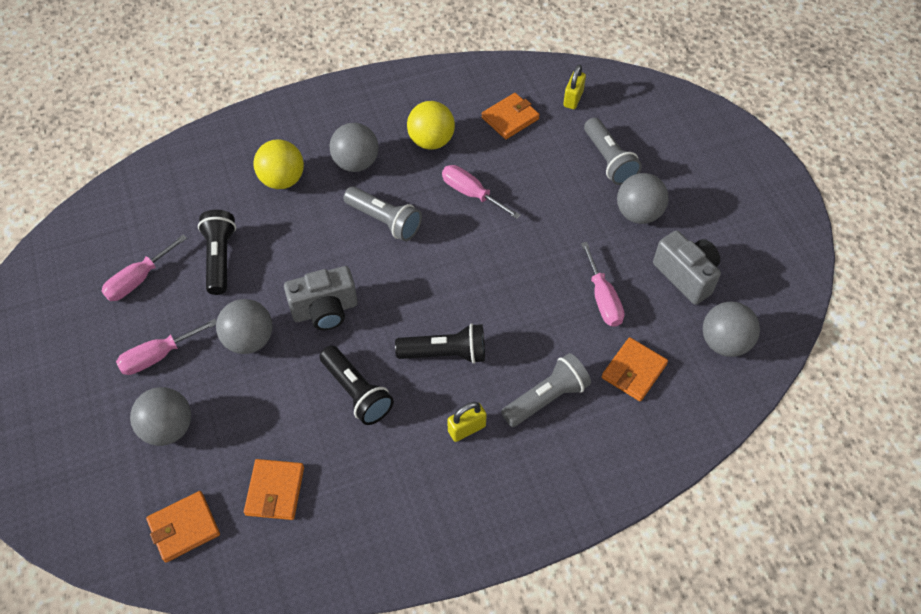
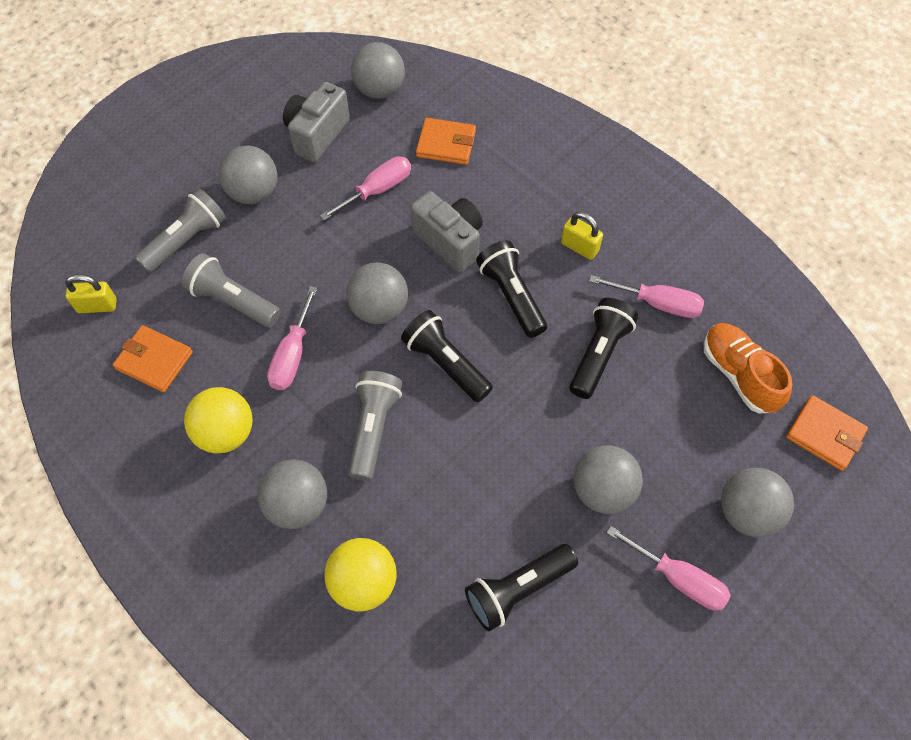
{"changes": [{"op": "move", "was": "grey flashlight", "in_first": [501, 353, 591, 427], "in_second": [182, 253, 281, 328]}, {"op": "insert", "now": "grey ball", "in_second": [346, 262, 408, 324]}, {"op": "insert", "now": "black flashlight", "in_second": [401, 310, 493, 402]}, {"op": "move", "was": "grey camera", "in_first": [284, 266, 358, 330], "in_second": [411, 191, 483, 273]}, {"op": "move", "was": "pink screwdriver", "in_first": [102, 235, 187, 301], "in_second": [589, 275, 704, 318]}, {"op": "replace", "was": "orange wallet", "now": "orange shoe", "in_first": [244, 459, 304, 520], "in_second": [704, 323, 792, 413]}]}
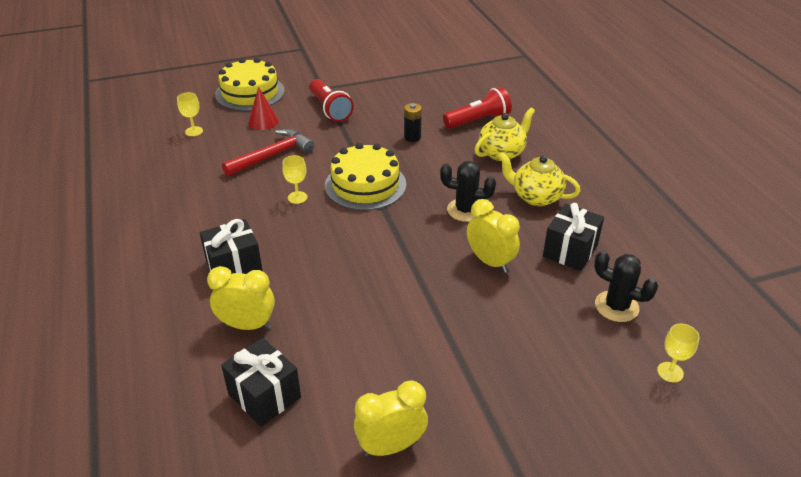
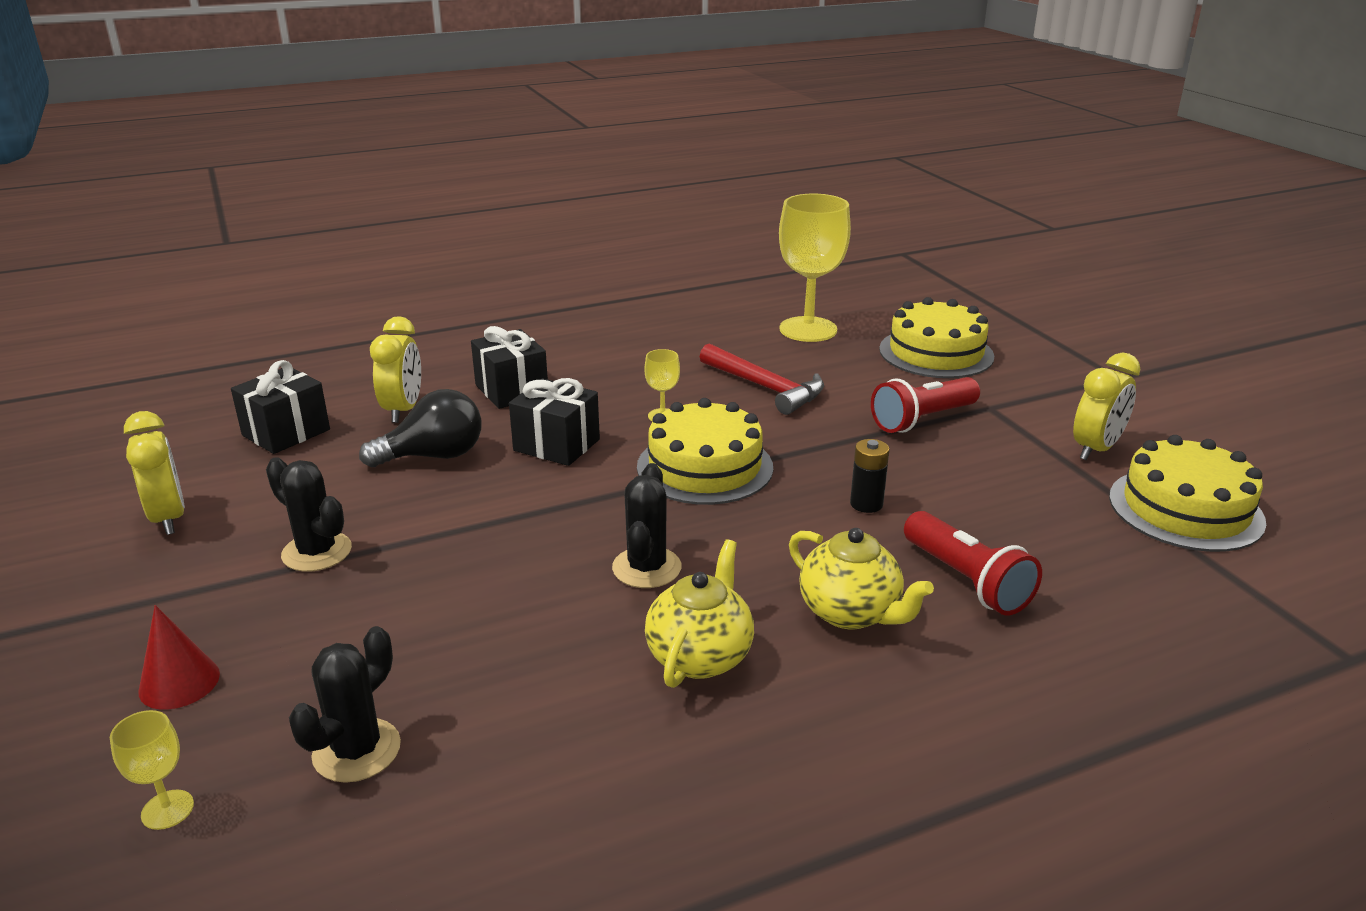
{"changes": [{"op": "move", "was": "red cone", "in_first": [248, 87, 279, 130], "in_second": [138, 605, 220, 710]}, {"op": "insert", "now": "black cactus", "in_second": [266, 457, 352, 572]}, {"op": "insert", "now": "black light bulb", "in_second": [359, 389, 481, 467]}, {"op": "move", "was": "black gift", "in_first": [543, 203, 604, 271], "in_second": [509, 378, 600, 466]}, {"op": "resize", "was": "yellow goblet", "in_first": [177, 92, 203, 136], "in_second": [779, 194, 851, 342], "ratio": 2.27}, {"op": "move", "was": "yellow clock", "in_first": [467, 199, 520, 273], "in_second": [1073, 353, 1140, 460]}, {"op": "insert", "now": "yellow cake", "in_second": [1109, 435, 1266, 552]}]}
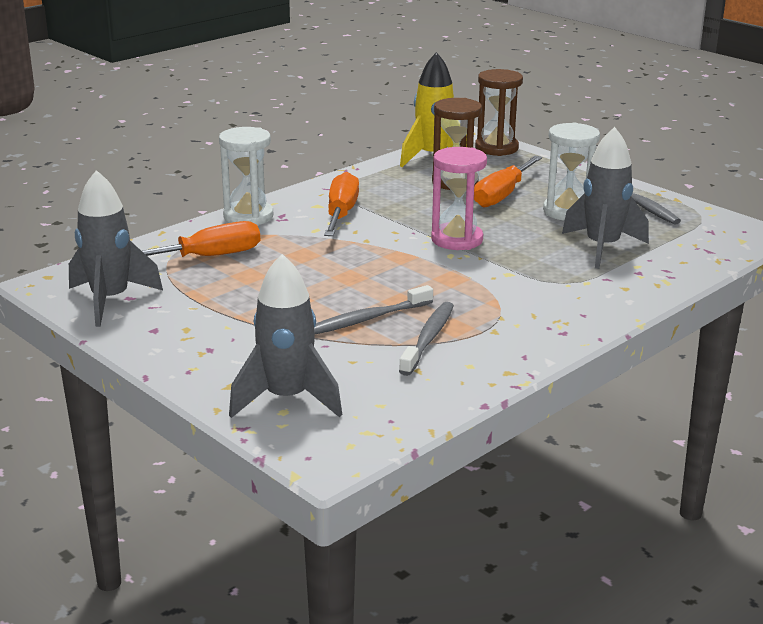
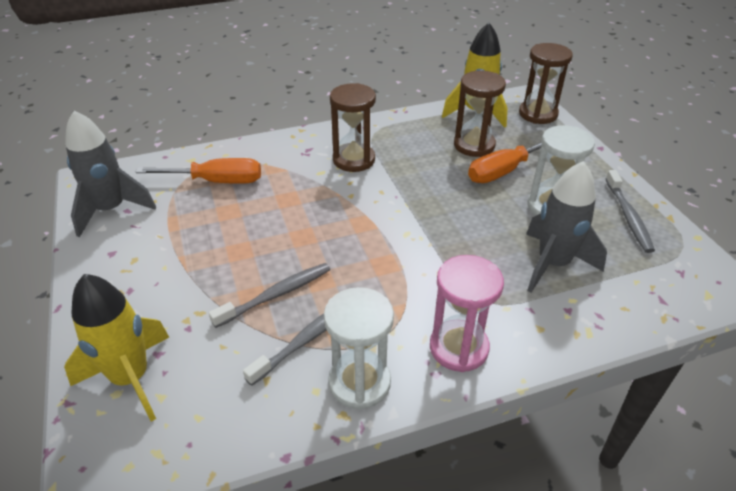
{"changes": [{"op": "recolor", "was": "grey rocket", "now": "yellow rocket", "in_first": [229, 254, 342, 418], "in_second": [64, 274, 169, 422]}, {"op": "rotate", "was": "grey toothbrush", "in_first": [314, 285, 433, 335], "in_second": [209, 263, 330, 328], "clockwise": 150}, {"op": "move", "was": "white hourglass", "in_first": [219, 127, 273, 226], "in_second": [324, 287, 394, 410]}, {"op": "replace", "was": "orange screwdriver", "now": "brown hourglass", "in_first": [324, 172, 359, 236], "in_second": [330, 83, 376, 172]}, {"op": "move", "was": "pink hourglass", "in_first": [431, 147, 487, 250], "in_second": [430, 255, 504, 372]}]}
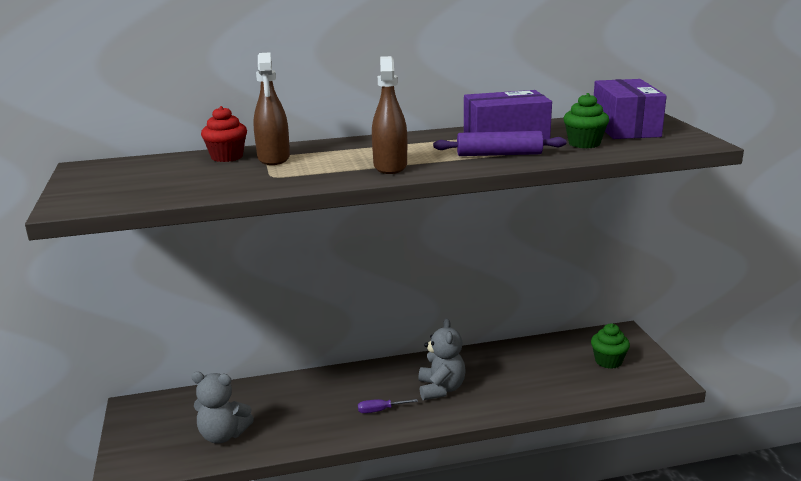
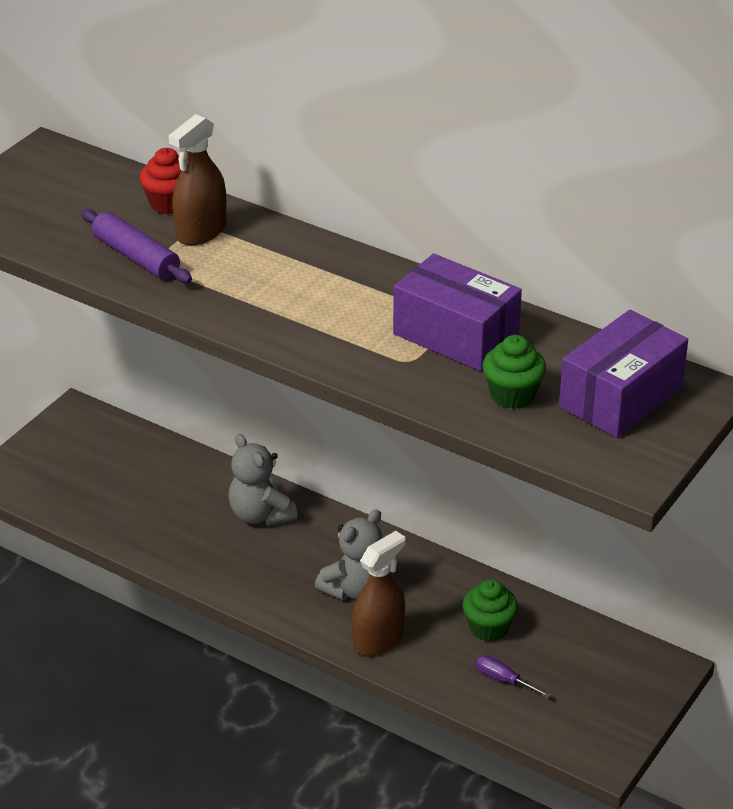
{"changes": [{"op": "move", "was": "purple rolling pin", "in_first": [433, 131, 566, 156], "in_second": [81, 209, 192, 283]}, {"op": "move", "was": "grey teddy bear", "in_first": [191, 371, 254, 444], "in_second": [228, 434, 297, 526]}, {"op": "move", "was": "brown spray bottle", "in_first": [372, 56, 407, 174], "in_second": [352, 531, 405, 656]}, {"op": "move", "was": "green cupcake", "in_first": [591, 324, 630, 369], "in_second": [463, 579, 518, 642]}, {"op": "move", "was": "purple screwdriver", "in_first": [358, 399, 418, 413], "in_second": [476, 656, 551, 698]}]}
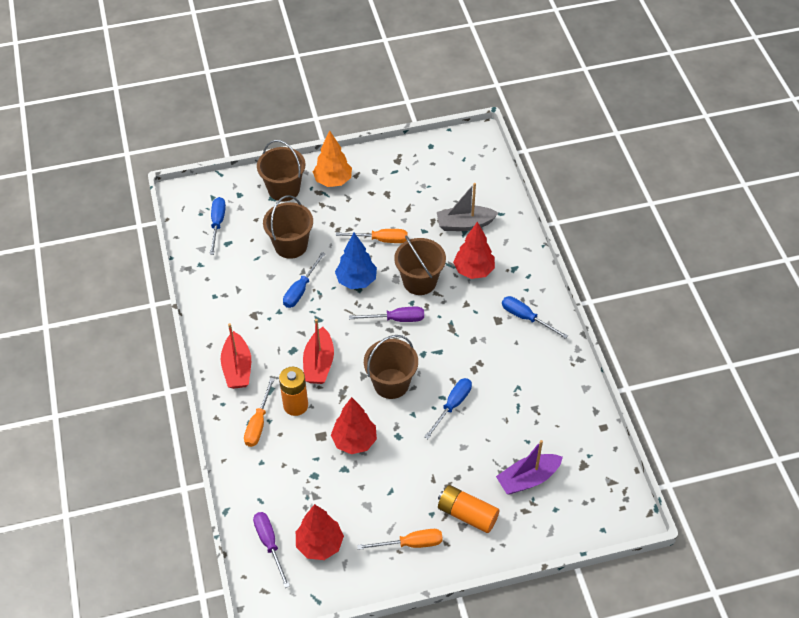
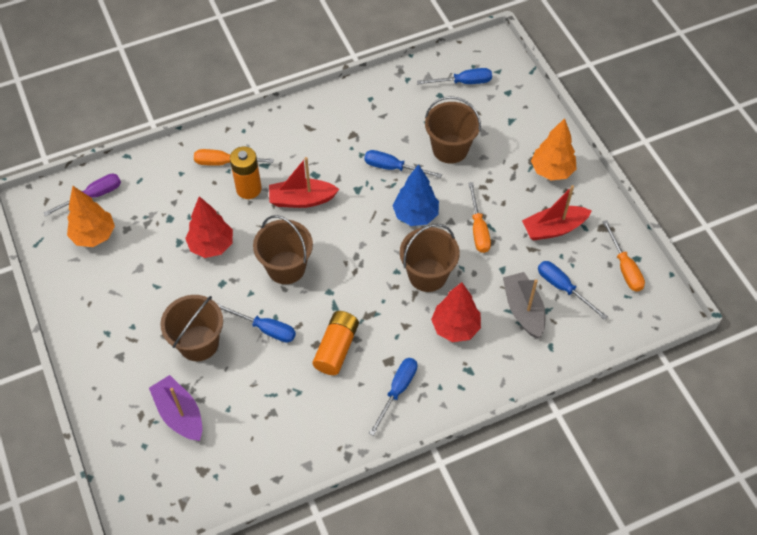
{"changes": [{"op": "recolor", "was": "red tree", "now": "orange tree", "in_first": [296, 504, 344, 560], "in_second": [67, 186, 115, 247]}, {"op": "move", "was": "brown bucket", "in_first": [257, 140, 305, 201], "in_second": [160, 295, 223, 361]}, {"op": "move", "was": "orange battery", "in_first": [438, 485, 499, 533], "in_second": [312, 311, 359, 375]}, {"op": "move", "was": "red boat", "in_first": [221, 323, 251, 389], "in_second": [522, 185, 592, 241]}, {"op": "insert", "now": "blue screwdriver", "in_second": [538, 261, 608, 320]}, {"op": "move", "was": "orange screwdriver", "in_first": [357, 529, 443, 550], "in_second": [603, 220, 645, 292]}, {"op": "delete", "was": "purple screwdriver", "in_first": [349, 307, 424, 322]}]}
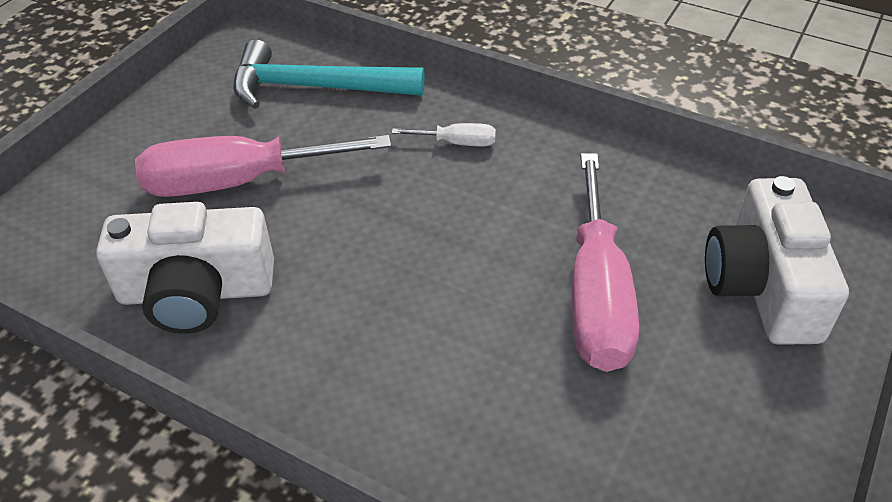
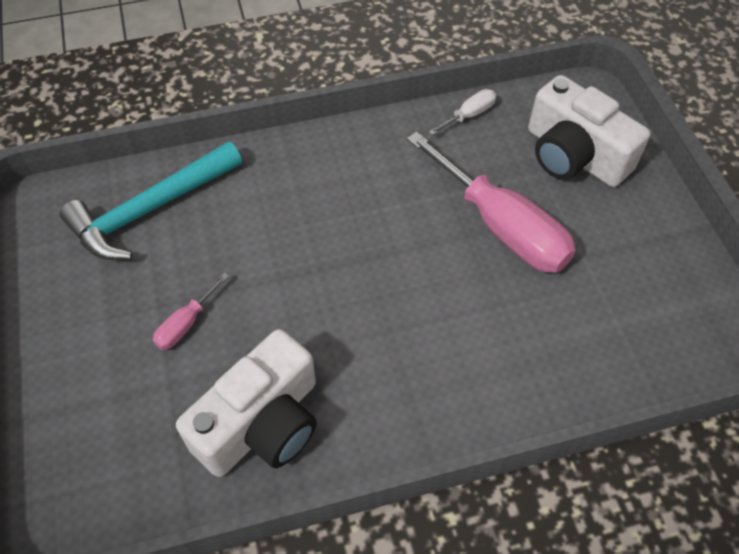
{"changes": [{"op": "resize", "was": "pink screwdriver", "in_first": [135, 135, 391, 197], "in_second": [153, 273, 229, 350], "ratio": 0.44}, {"op": "move", "was": "white screwdriver", "in_first": [392, 123, 496, 146], "in_second": [429, 89, 496, 135]}]}
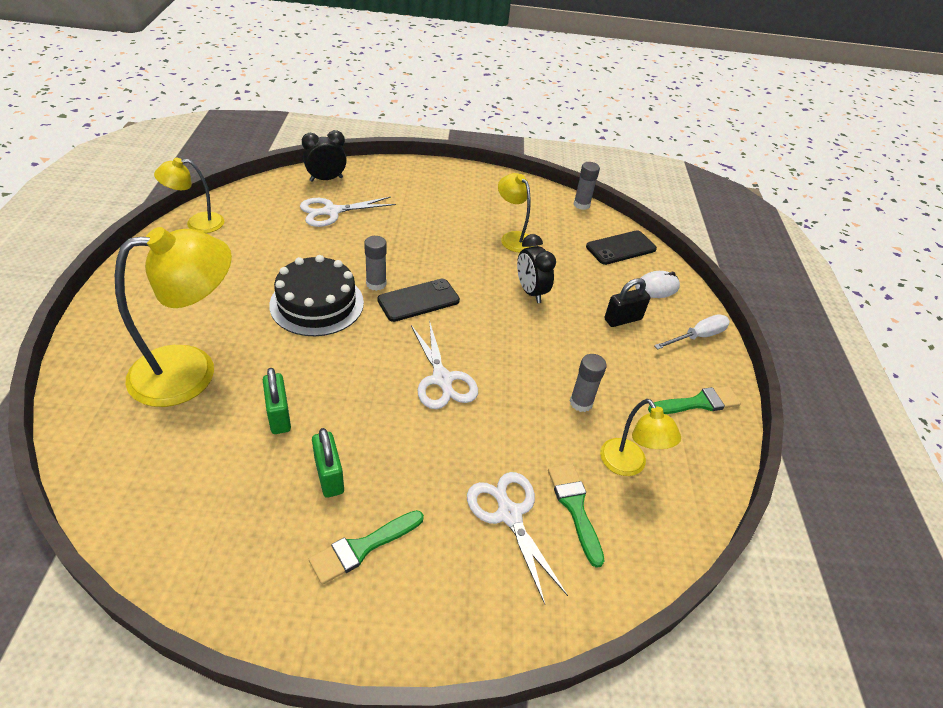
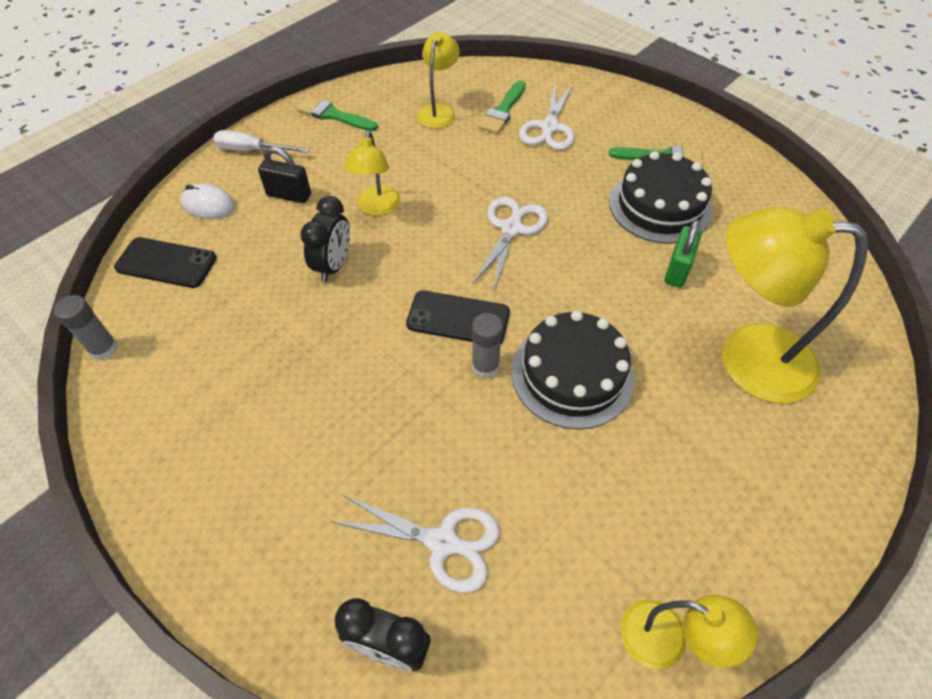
{"changes": [{"op": "move", "was": "yellow lamp", "in_first": [498, 173, 534, 253], "in_second": [345, 131, 400, 216]}, {"op": "replace", "was": "green padlock", "now": "black cake", "in_first": [312, 428, 344, 498], "in_second": [609, 151, 712, 244]}, {"op": "delete", "was": "grey glue stick", "in_first": [570, 354, 607, 412]}]}
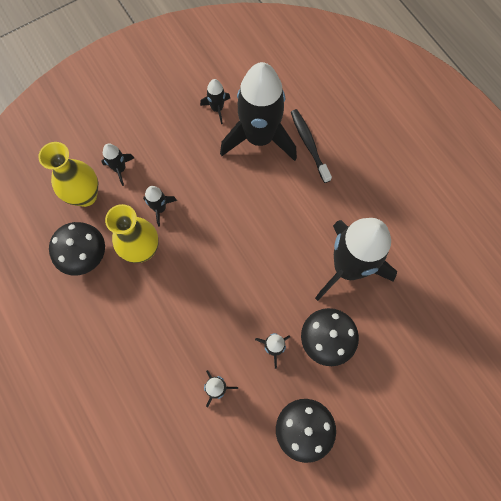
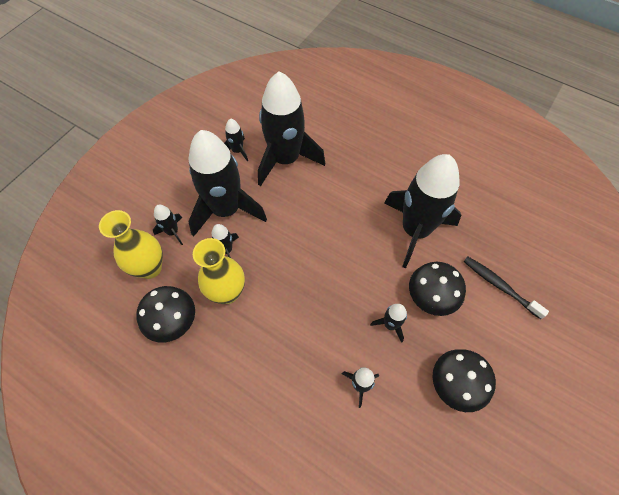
{"changes": [{"op": "insert", "now": "black rocket", "in_second": [188, 130, 267, 237]}, {"op": "move", "was": "black toothbrush", "in_first": [291, 109, 332, 183], "in_second": [463, 257, 549, 319]}]}
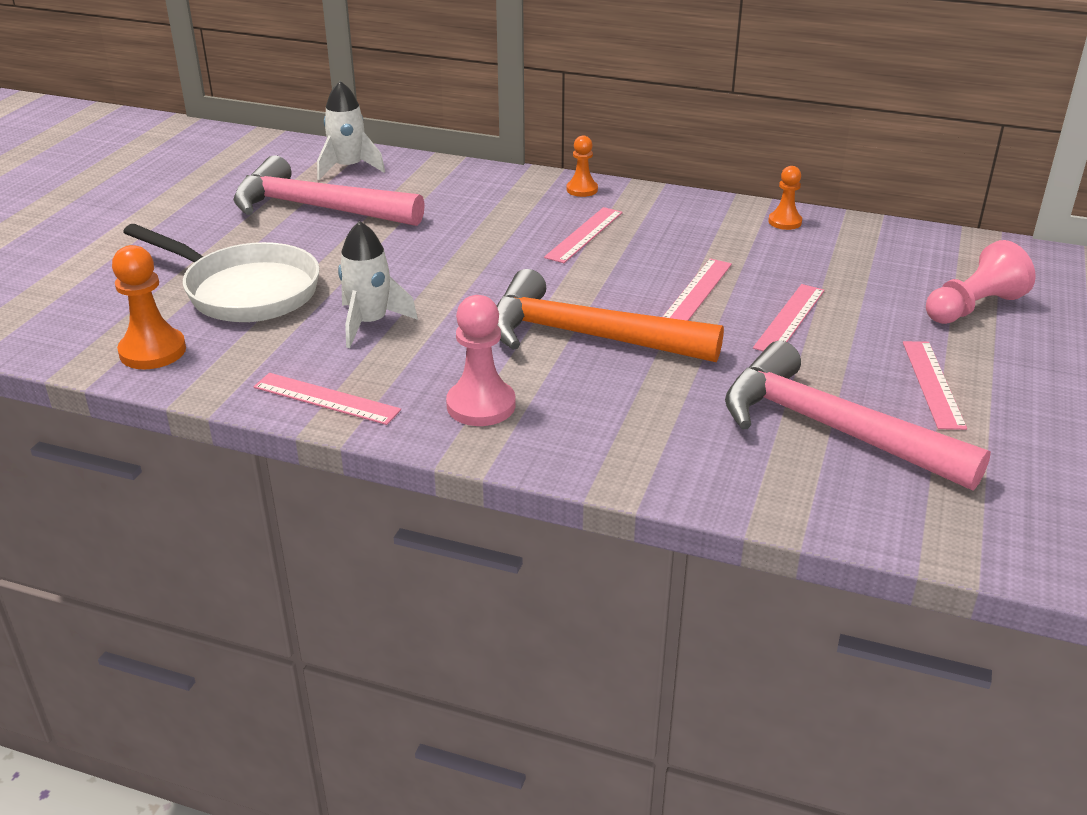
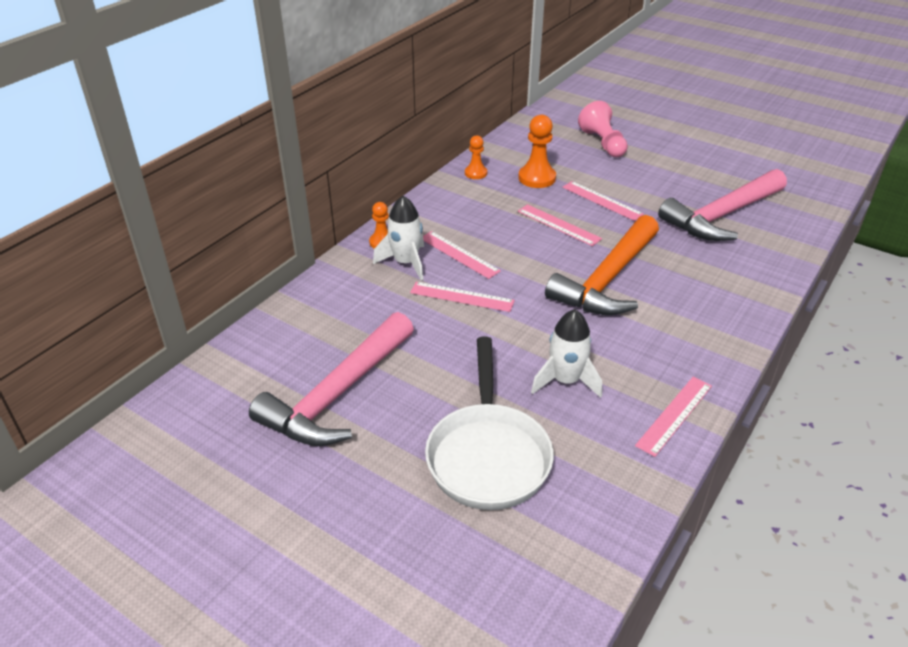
{"changes": [{"op": "move", "was": "white rocket", "in_first": [317, 81, 385, 180], "in_second": [373, 196, 424, 281]}, {"op": "move", "was": "pink ruler", "in_first": [903, 341, 967, 430], "in_second": [410, 282, 515, 312]}, {"op": "rotate", "was": "white pan", "in_first": [123, 224, 320, 322], "in_second": [425, 337, 554, 510], "clockwise": 135}, {"op": "move", "was": "orange pawn", "in_first": [112, 245, 186, 369], "in_second": [518, 115, 556, 188]}, {"op": "delete", "was": "pink pawn", "in_first": [446, 295, 516, 426]}]}
